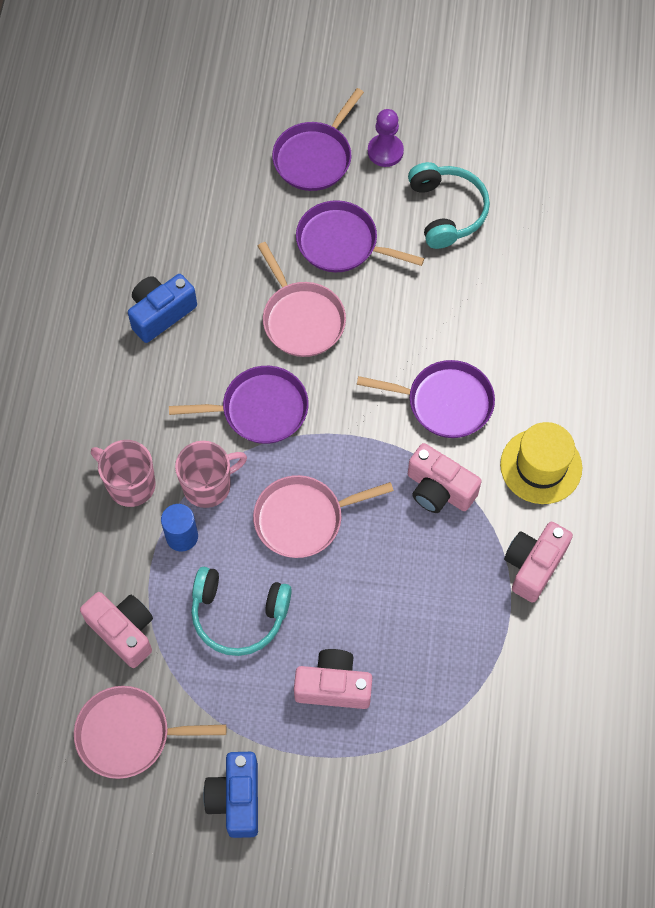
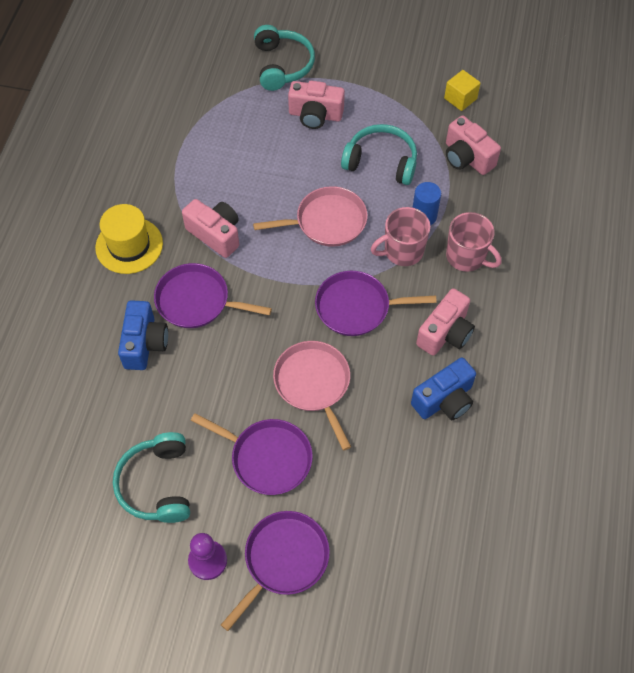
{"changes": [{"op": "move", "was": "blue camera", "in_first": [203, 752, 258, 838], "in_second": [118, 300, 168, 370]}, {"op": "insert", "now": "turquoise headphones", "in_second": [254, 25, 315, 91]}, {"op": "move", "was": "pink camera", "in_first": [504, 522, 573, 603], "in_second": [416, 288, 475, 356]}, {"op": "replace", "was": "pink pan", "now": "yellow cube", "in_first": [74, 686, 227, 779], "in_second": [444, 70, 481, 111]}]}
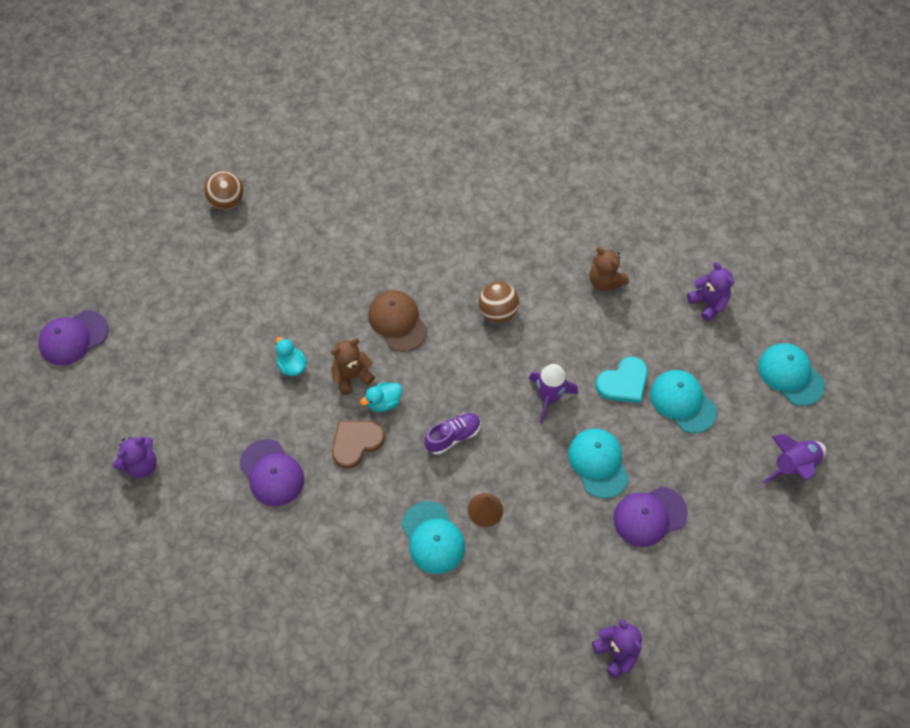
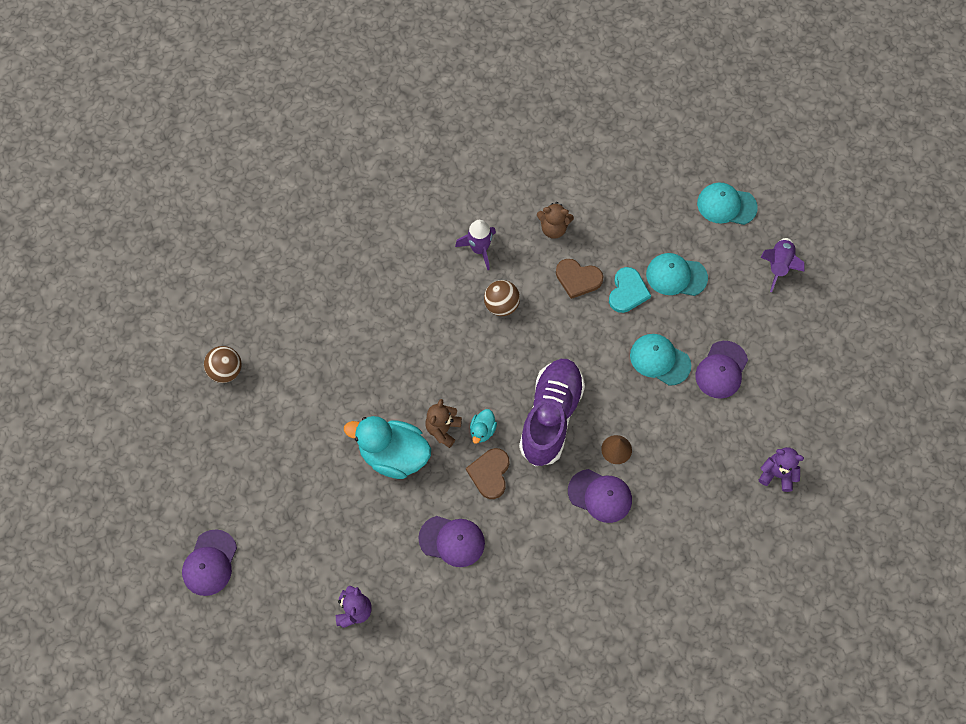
{"changes": [{"op": "resize", "was": "turquoise duck", "in_first": [276, 337, 307, 376], "in_second": [344, 416, 431, 479], "ratio": 2.19}, {"op": "move", "was": "purple rocket", "in_first": [529, 364, 578, 423], "in_second": [455, 220, 496, 270]}, {"op": "resize", "was": "purple shoe", "in_first": [424, 413, 481, 455], "in_second": [519, 359, 585, 467], "ratio": 2.12}, {"op": "insert", "now": "brown heart", "in_second": [556, 259, 604, 299]}, {"op": "recolor", "was": "turquoise cap", "now": "purple cap", "in_first": [401, 501, 465, 574], "in_second": [568, 469, 632, 523]}, {"op": "delete", "was": "brown cap", "in_first": [368, 290, 428, 352]}, {"op": "delete", "was": "purple teddy bear", "in_first": [687, 262, 734, 322]}]}
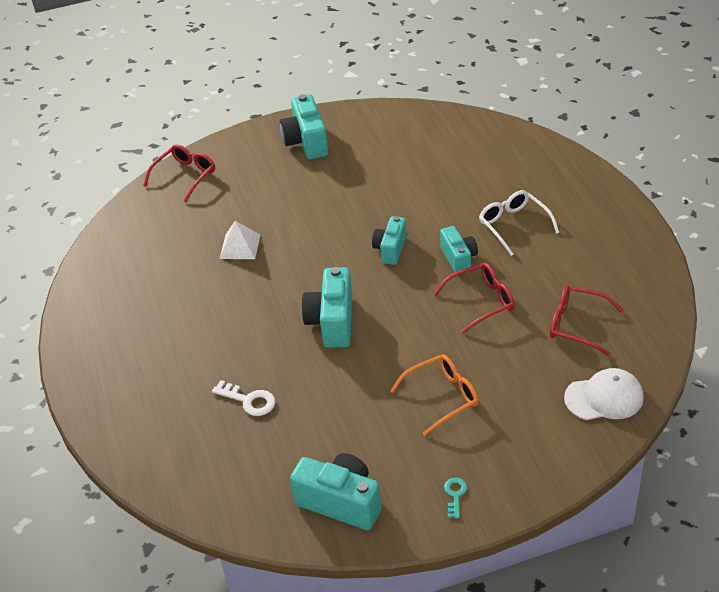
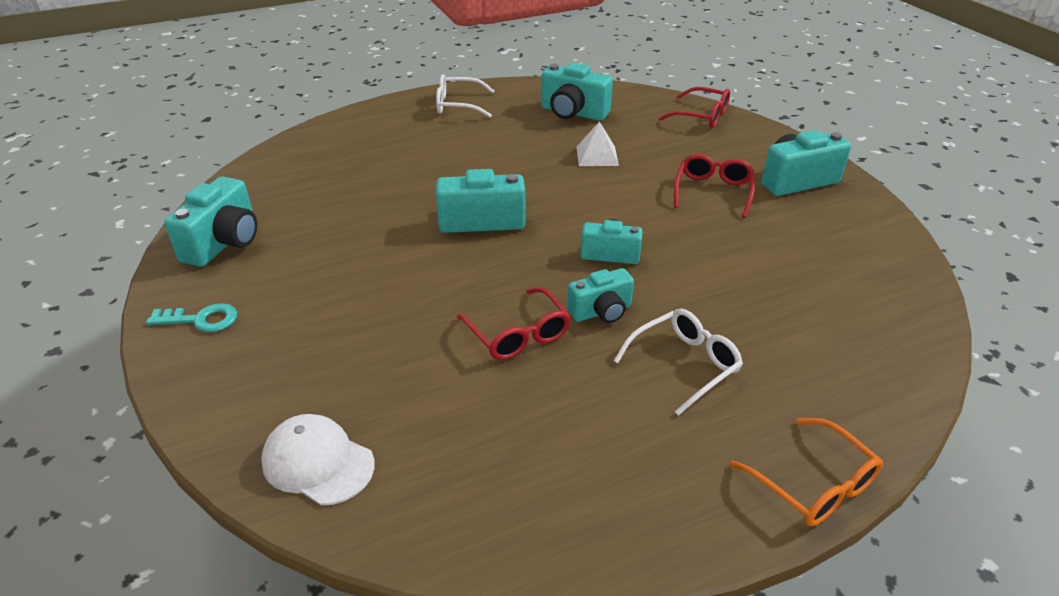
{"changes": [{"op": "resize", "was": "turquoise key", "in_first": [444, 478, 467, 518], "in_second": [146, 303, 237, 332], "ratio": 1.55}, {"op": "rotate", "was": "white cap", "in_first": [564, 368, 644, 420], "in_second": [261, 414, 375, 506], "clockwise": 135}, {"op": "insert", "now": "white glasses", "in_second": [436, 74, 495, 118]}, {"op": "insert", "now": "turquoise camera", "in_second": [541, 63, 613, 121]}, {"op": "move", "was": "red glasses", "in_first": [550, 286, 624, 356], "in_second": [674, 154, 755, 218]}, {"op": "move", "was": "orange glasses", "in_first": [390, 354, 479, 436], "in_second": [730, 418, 883, 526]}, {"op": "delete", "was": "white key", "in_first": [212, 380, 275, 416]}]}
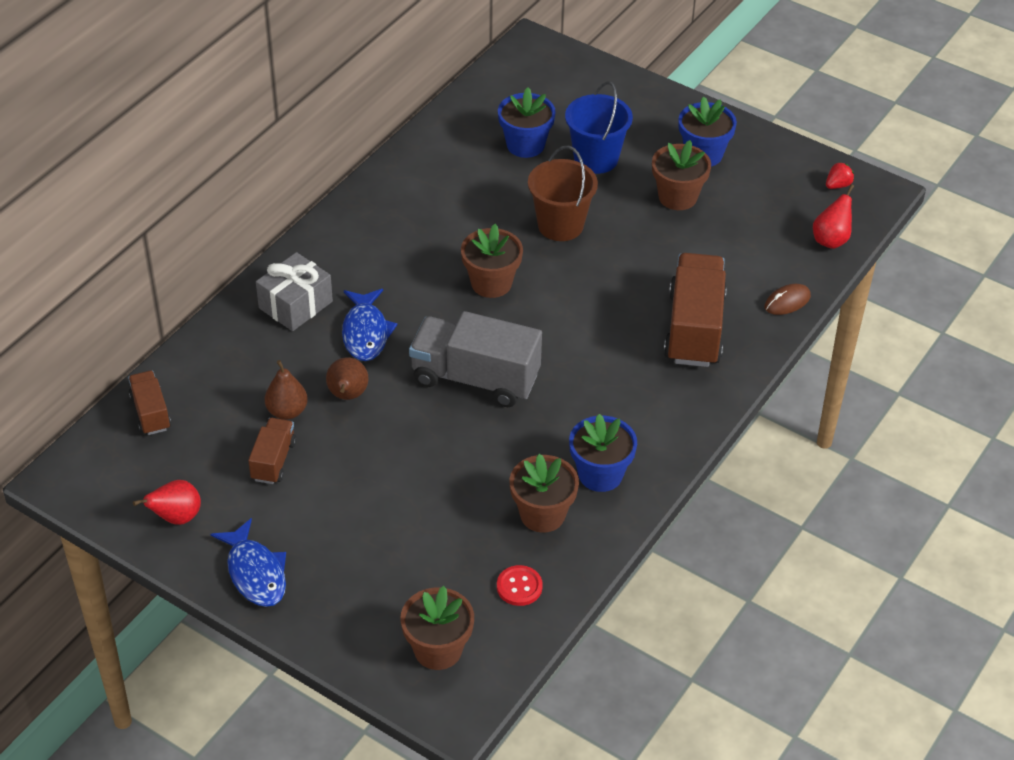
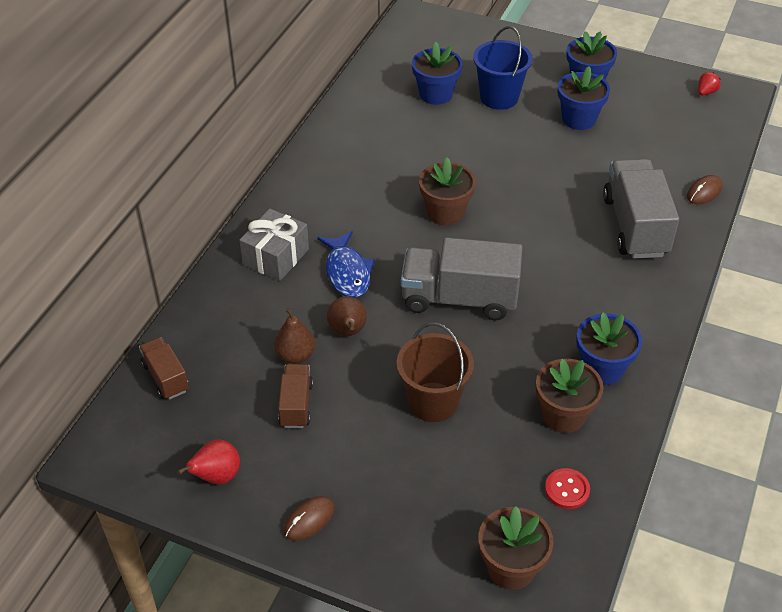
{"changes": [{"op": "replace", "was": "blue fish", "now": "brown mouse", "in_first": [211, 518, 286, 607], "in_second": [284, 496, 335, 541]}, {"op": "move", "was": "brown bucket", "in_first": [528, 146, 598, 241], "in_second": [397, 322, 474, 422]}, {"op": "recolor", "was": "brown flower pot", "now": "blue flower pot", "in_first": [652, 140, 711, 210], "in_second": [558, 66, 610, 130]}, {"op": "recolor", "was": "brown truck", "now": "grey truck", "in_first": [664, 253, 727, 367], "in_second": [603, 159, 679, 259]}, {"op": "delete", "was": "red pear", "in_first": [813, 184, 854, 249]}]}
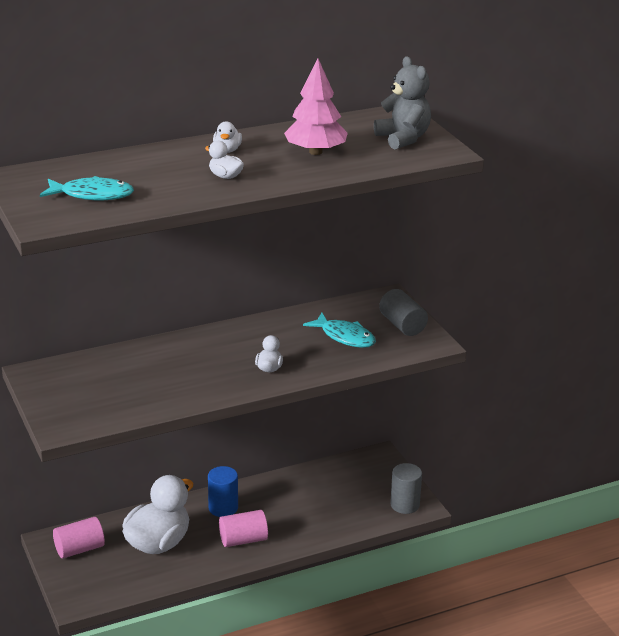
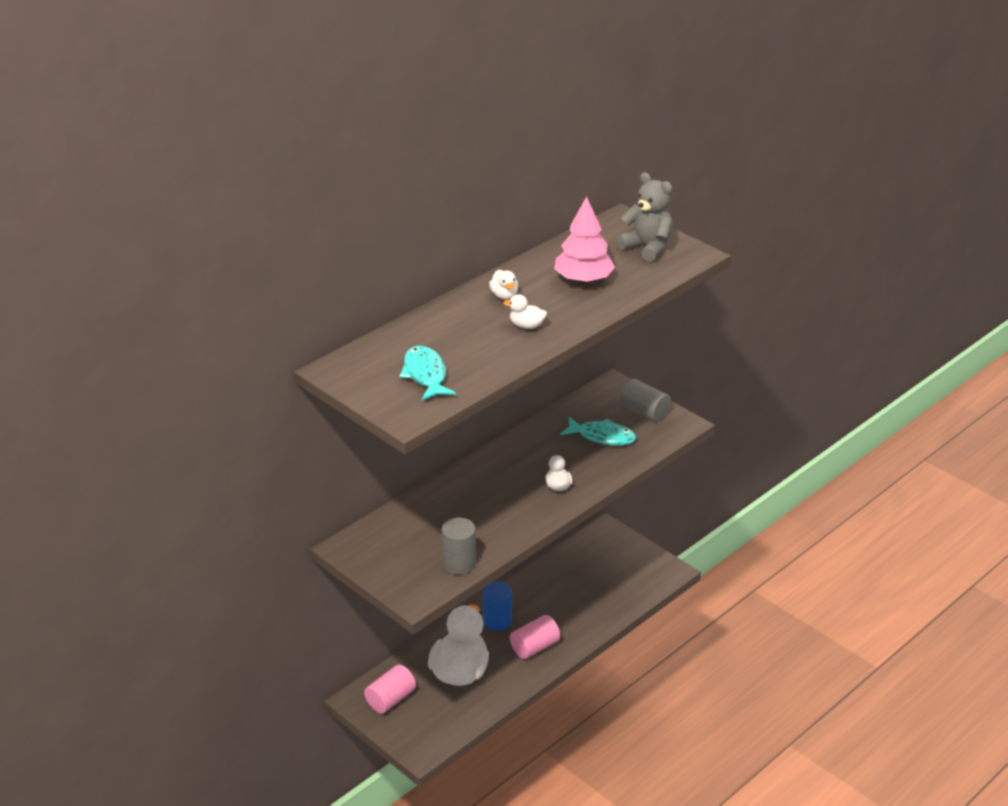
{"changes": [{"op": "rotate", "was": "turquoise fish", "in_first": [40, 176, 134, 200], "in_second": [399, 346, 456, 401], "clockwise": -90}, {"op": "move", "was": "grey cylinder", "in_first": [390, 463, 422, 514], "in_second": [442, 518, 476, 575]}]}
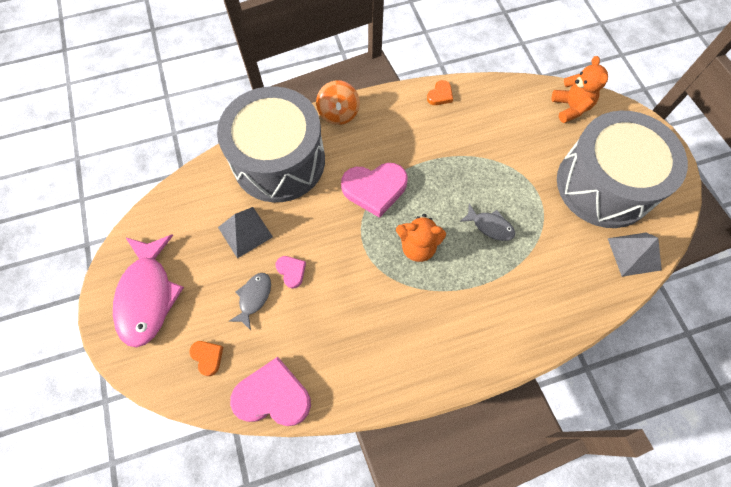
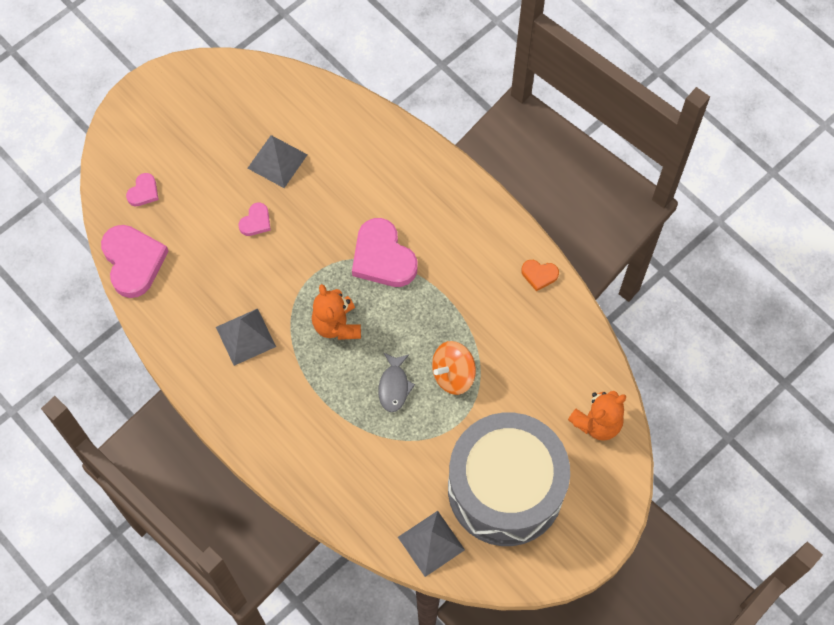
{"changes": [{"op": "recolor", "was": "orange heart", "now": "pink heart", "in_first": [189, 341, 223, 376], "in_second": [126, 173, 159, 206]}, {"op": "insert", "now": "grey pyramid", "in_second": [216, 308, 276, 366]}, {"op": "move", "was": "orange spinning top", "in_first": [316, 80, 360, 125], "in_second": [432, 341, 476, 395]}, {"op": "delete", "was": "pink fish", "in_first": [113, 234, 184, 348]}, {"op": "delete", "was": "grey drum", "in_first": [217, 86, 325, 202]}, {"op": "delete", "was": "grey fish", "in_first": [229, 273, 271, 330]}]}
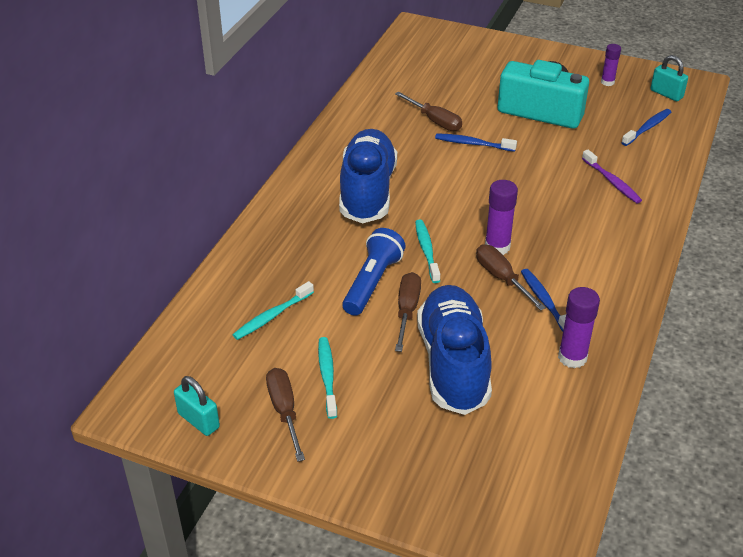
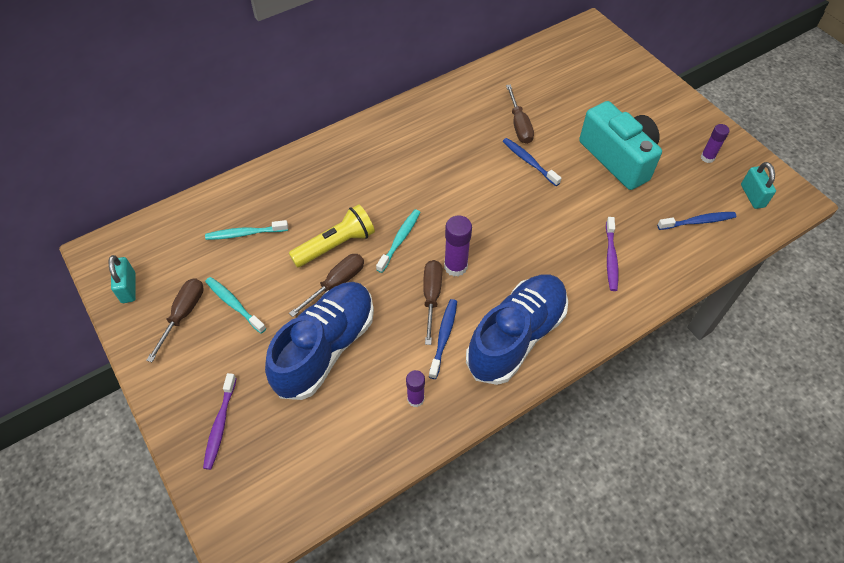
{"changes": [{"op": "insert", "now": "purple toothbrush", "in_second": [203, 373, 237, 470]}, {"op": "rotate", "was": "turquoise toothbrush", "in_first": [318, 337, 337, 419], "in_second": [205, 277, 266, 334], "clockwise": -75}, {"op": "recolor", "was": "blue flashlight", "now": "yellow flashlight", "in_first": [342, 228, 405, 316], "in_second": [289, 204, 375, 268]}, {"op": "resize", "was": "purple glue stick", "in_first": [558, 287, 600, 369], "in_second": [406, 370, 425, 407], "ratio": 0.65}, {"op": "move", "was": "blue shoe", "in_first": [339, 129, 397, 223], "in_second": [466, 274, 568, 385]}]}
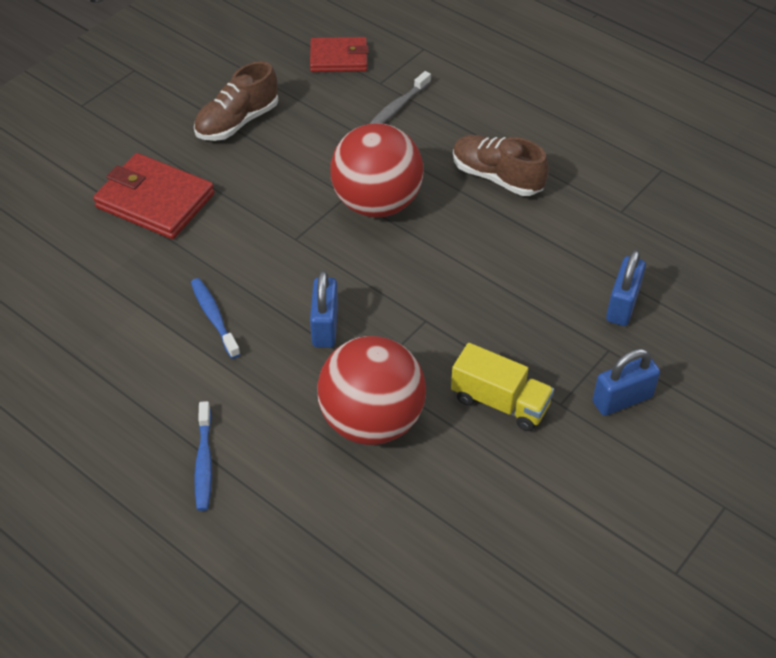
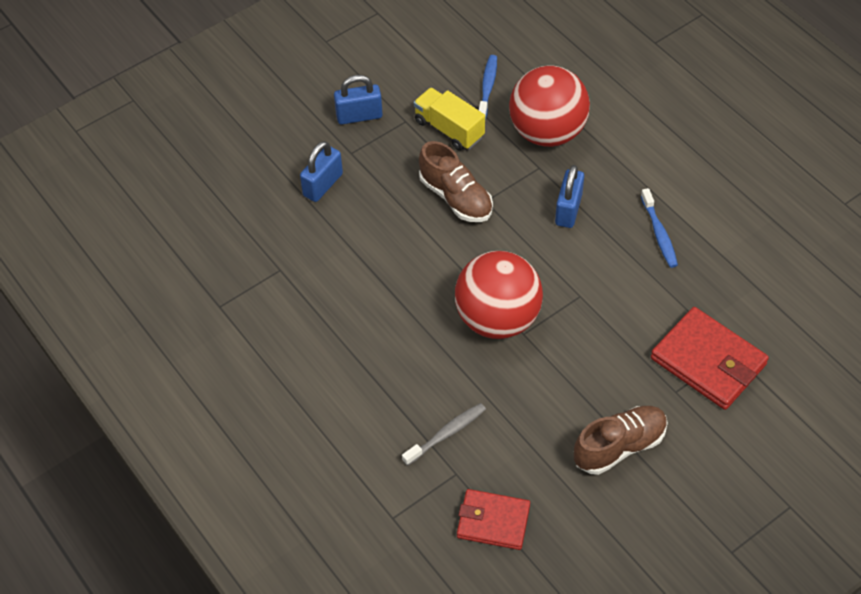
{"changes": [{"op": "move", "was": "brown shoe", "in_first": [453, 135, 549, 196], "in_second": [419, 141, 493, 222]}, {"op": "move", "was": "blue toothbrush", "in_first": [194, 401, 212, 511], "in_second": [479, 55, 497, 120]}]}
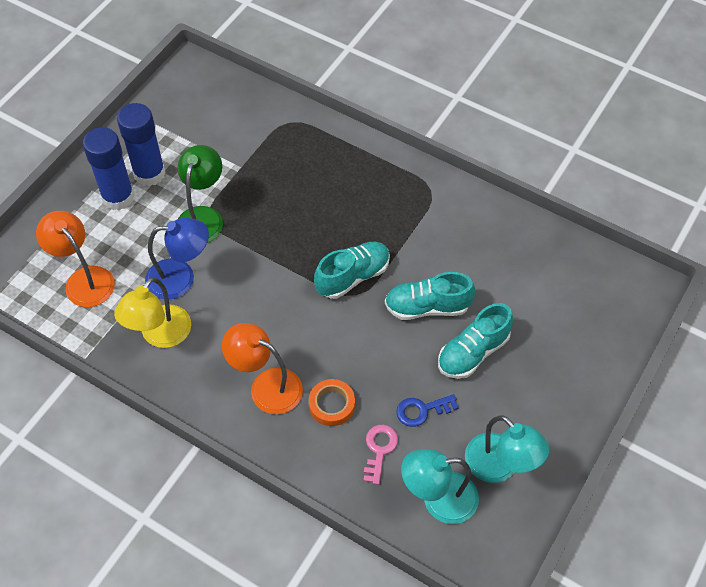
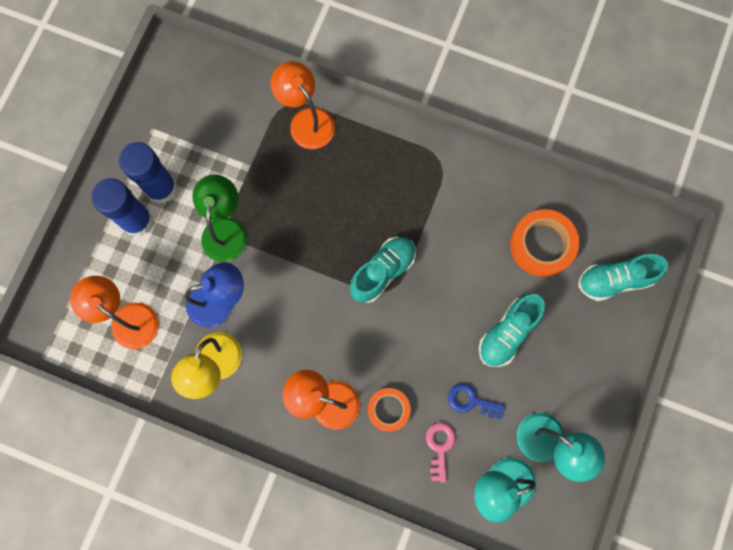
{"changes": [{"op": "insert", "now": "orange lamp", "in_second": [271, 61, 335, 149]}, {"op": "rotate", "was": "blue key", "in_first": [396, 394, 459, 427], "in_second": [448, 383, 505, 419], "clockwise": 45}, {"op": "insert", "now": "orange tape", "in_second": [510, 209, 579, 277]}, {"op": "move", "was": "turquoise shoe", "in_first": [385, 272, 475, 320], "in_second": [578, 254, 668, 301]}]}
